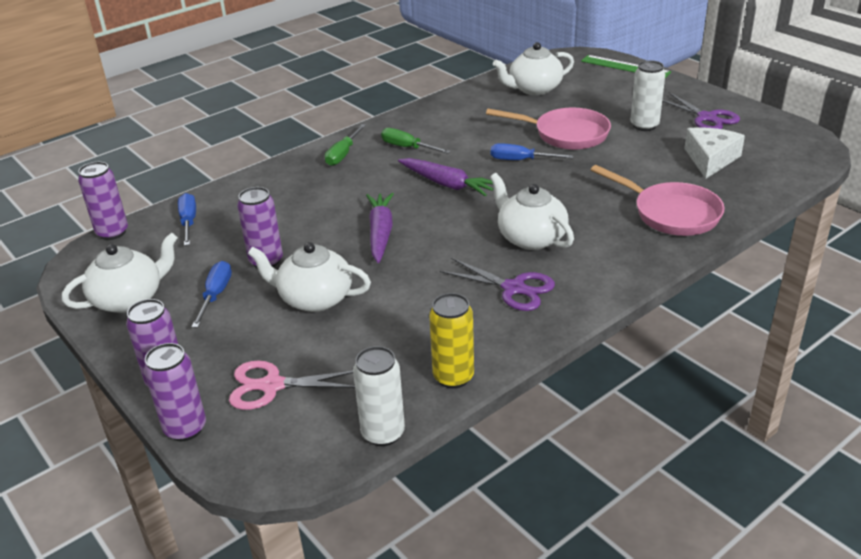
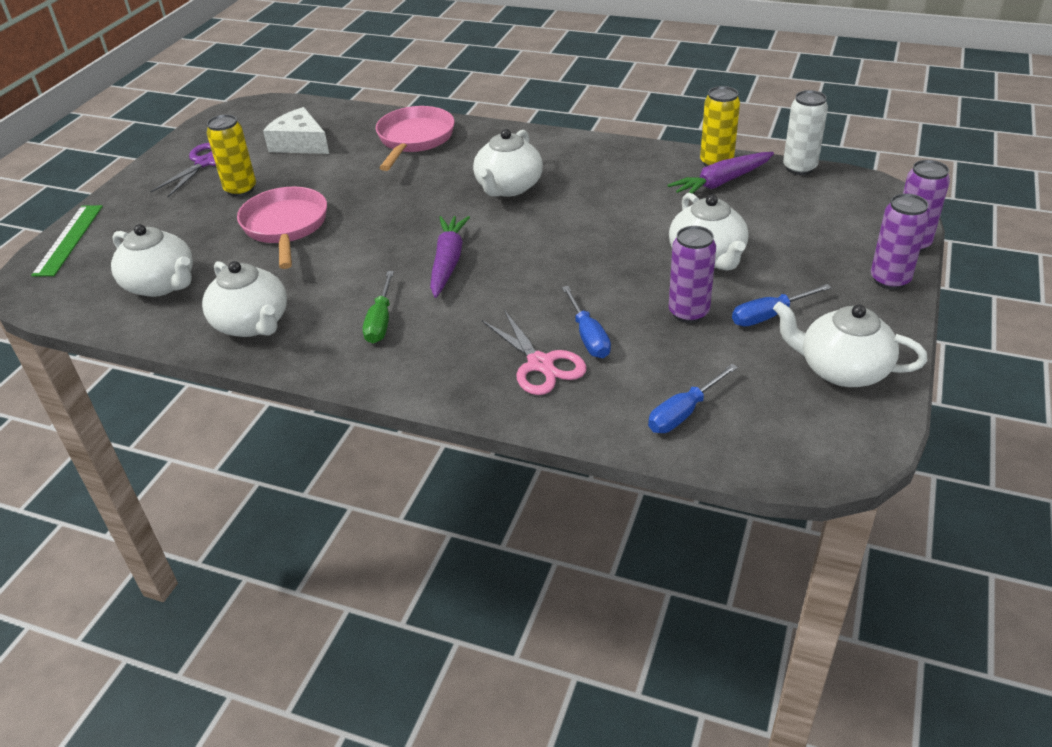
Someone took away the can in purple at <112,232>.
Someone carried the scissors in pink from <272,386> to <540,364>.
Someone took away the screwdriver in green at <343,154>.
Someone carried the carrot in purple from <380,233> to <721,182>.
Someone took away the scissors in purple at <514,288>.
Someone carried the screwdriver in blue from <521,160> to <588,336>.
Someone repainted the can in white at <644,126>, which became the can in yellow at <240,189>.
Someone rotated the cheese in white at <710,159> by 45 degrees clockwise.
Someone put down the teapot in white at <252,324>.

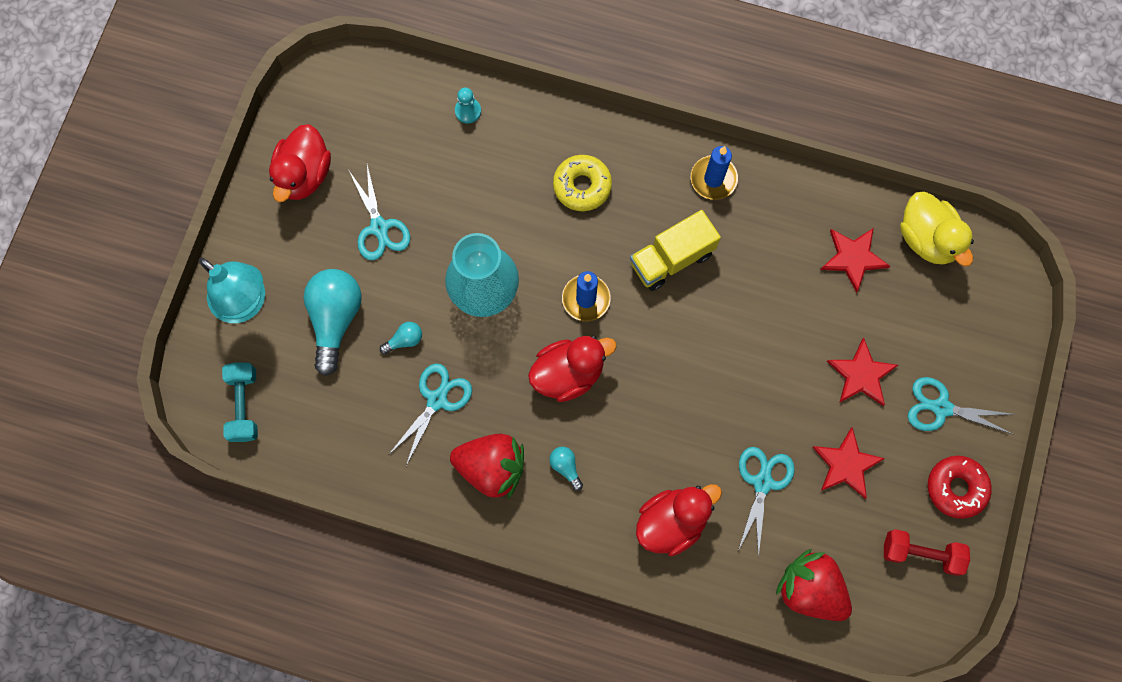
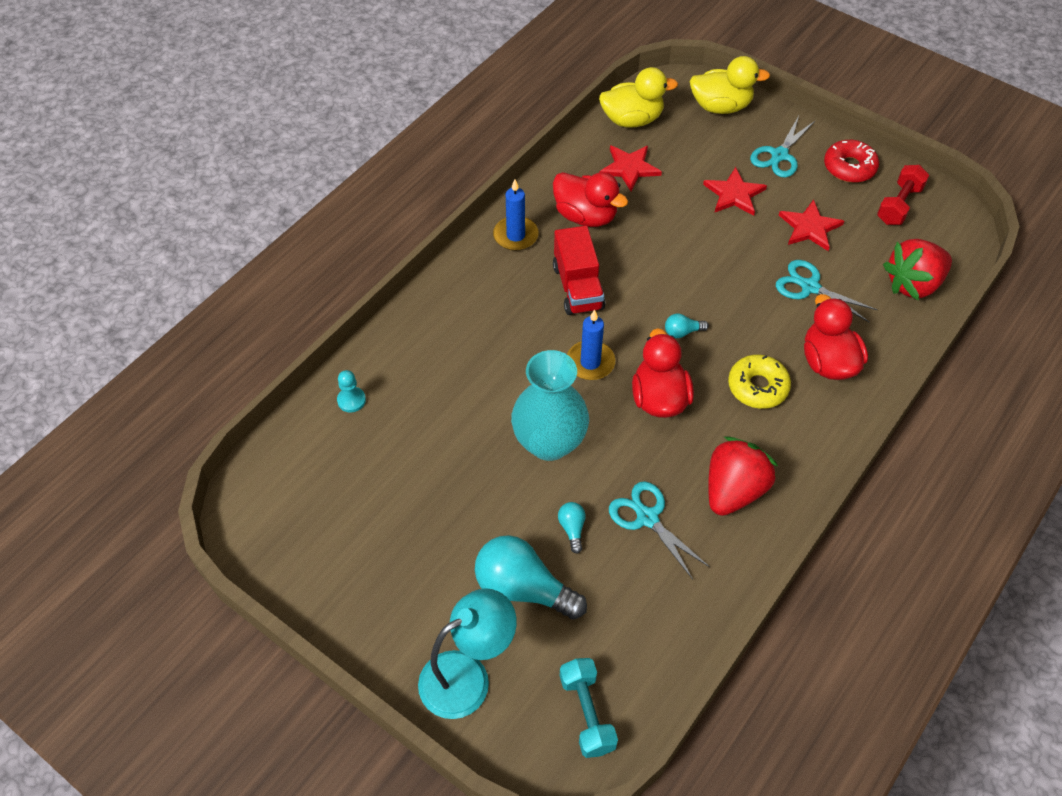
Someone rotated the dumbbell in turquoise at <244,405> by 60 degrees clockwise.
Someone carried the duck in red from <304,175> to <586,216>.
Someone took away the scissors in turquoise at <379,227>.
Someone carried the light bulb in turquoise from <566,467> to <682,332>.
Someone carried the donut in yellow from <582,186> to <757,387>.
Someone repainted the truck in yellow at <671,258>, which became the truck in red at <578,287>.
Someone put down the duck in yellow at <720,106>.

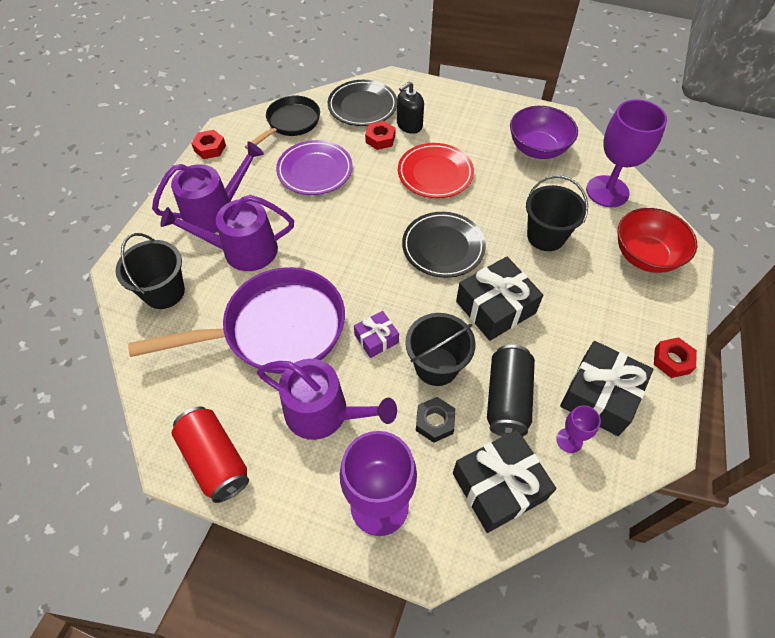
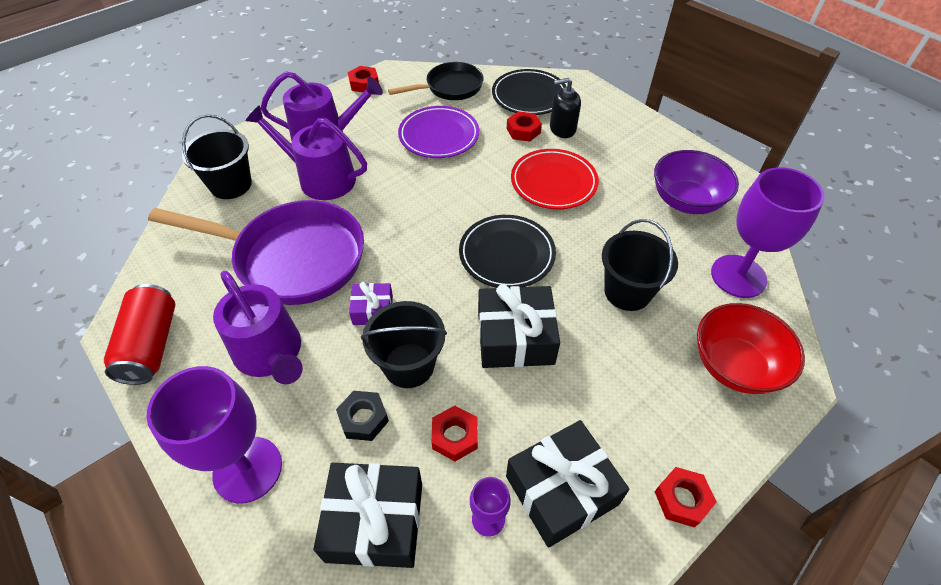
Someone swapped the can in black at <507,398> for the nut in red at <455,436>.

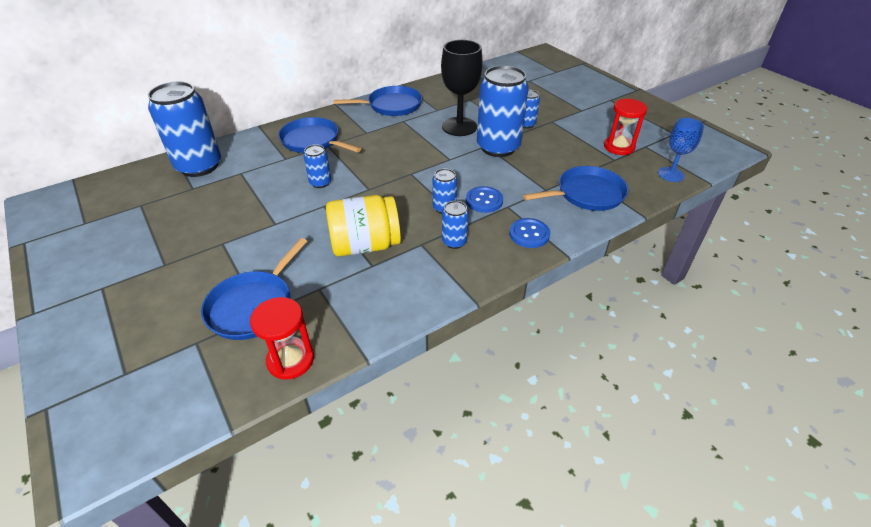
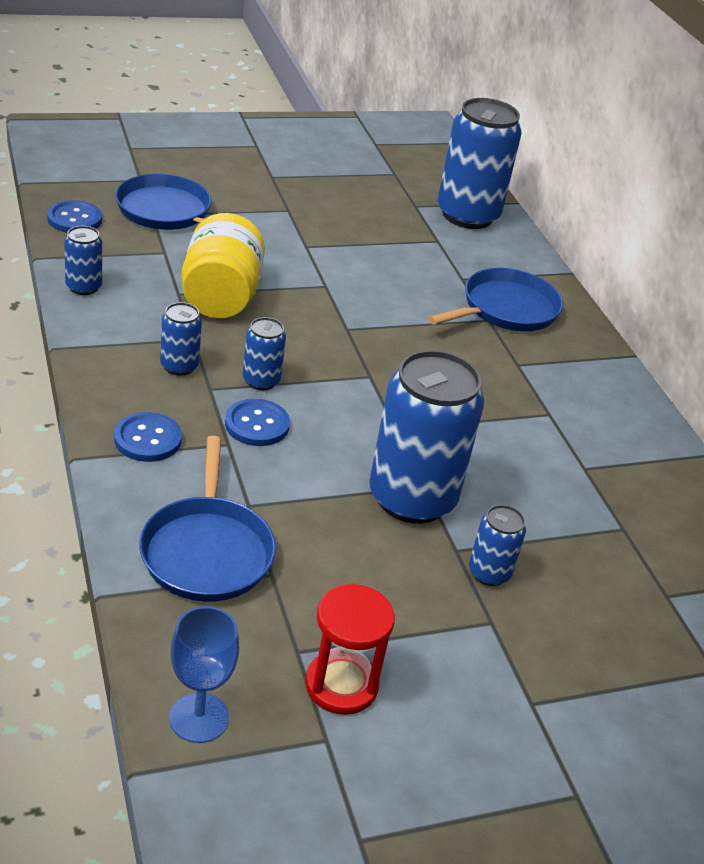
Someone swapped the hourglass in red at <290,360> for the button in blue at <74,219>.
Someone carried the can in blue from <320,183> to <83,287>.
Someone took away the pan in blue at <392,105>.
Someone took away the goblet in black at <459,127>.

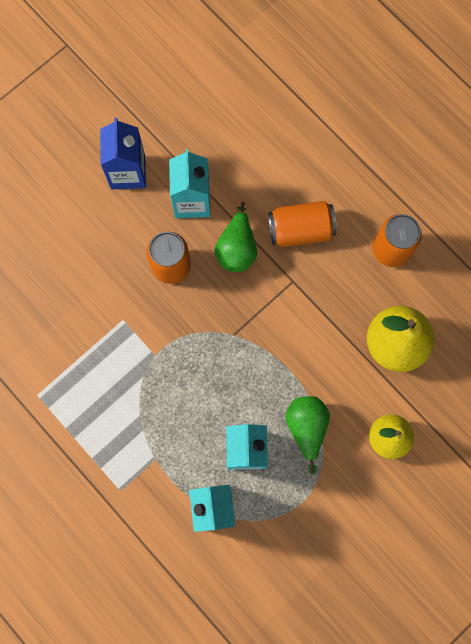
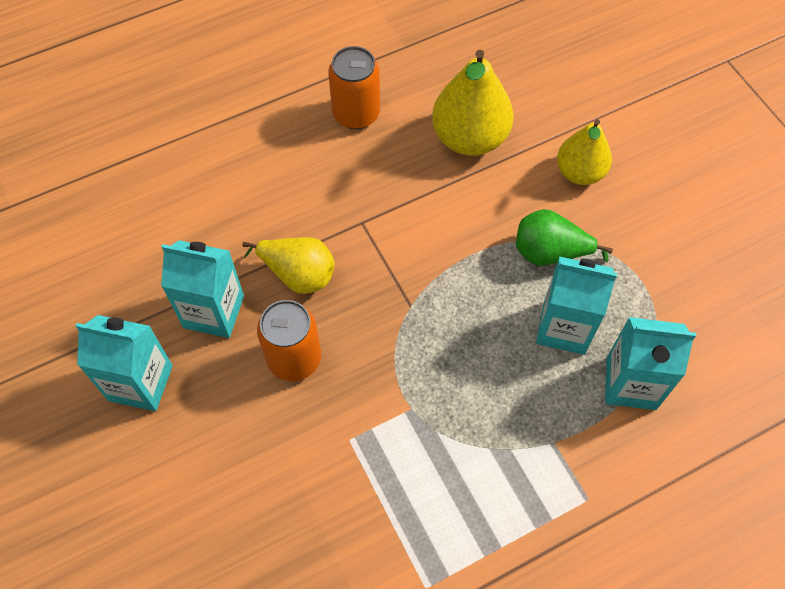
Someone repainted the carton in blue at <128,172>, which became the carton in turquoise at <140,383>.
Someone repainted the pear in green at <236,248>, which became the pear in yellow at <298,274>.
Someone took away the can in orange at <300,230>.

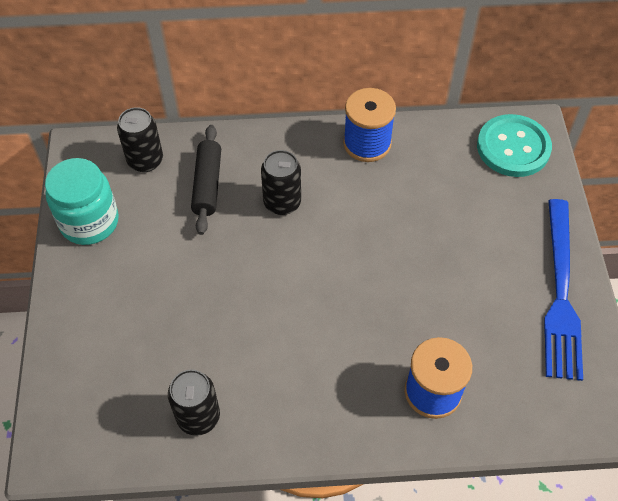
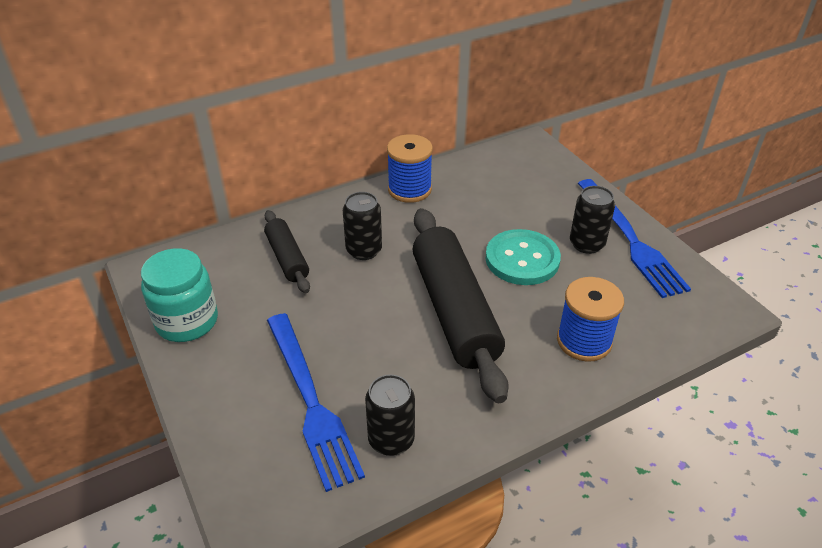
Someone carried the can in black from <145,160> to <586,244>.
Someone carried the button in turquoise from <513,147> to <522,259>.
Someone put down the fork in blue at <310,401>.
Someone put down the rolling pin in black at <454,311>.

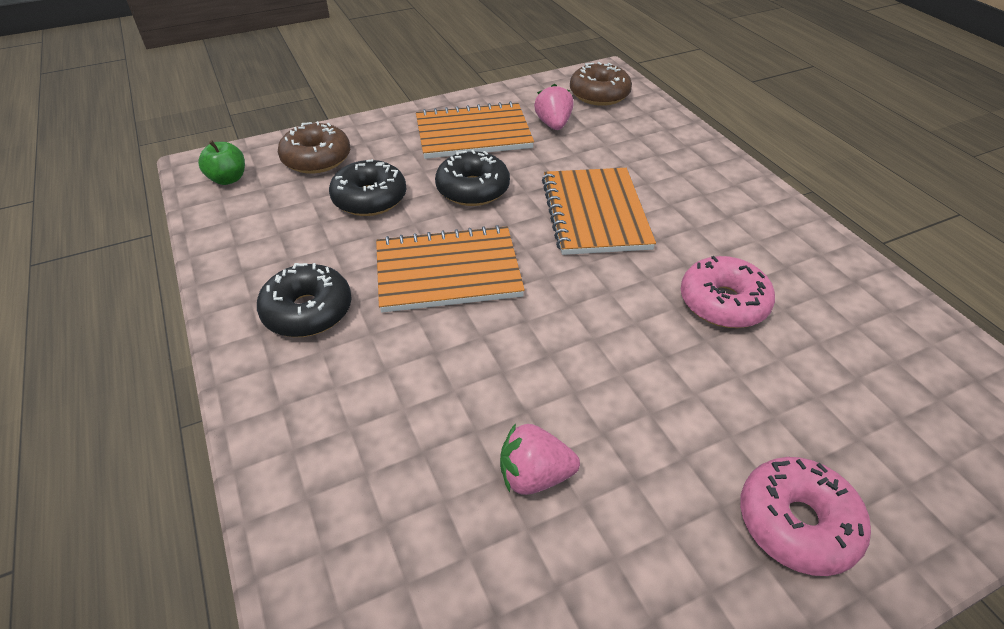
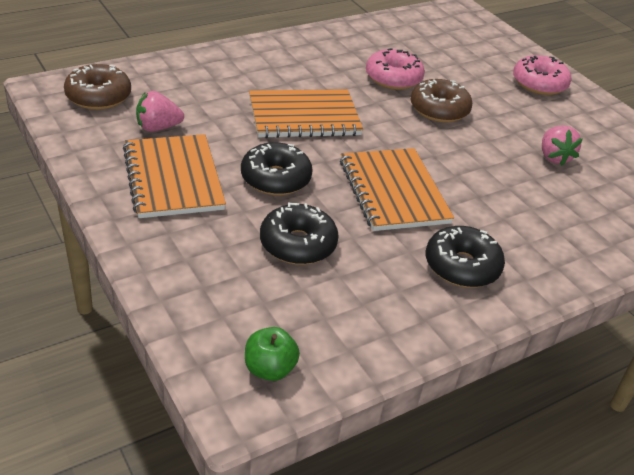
Someone carried the donut in brown from <316,159> to <439,110>.

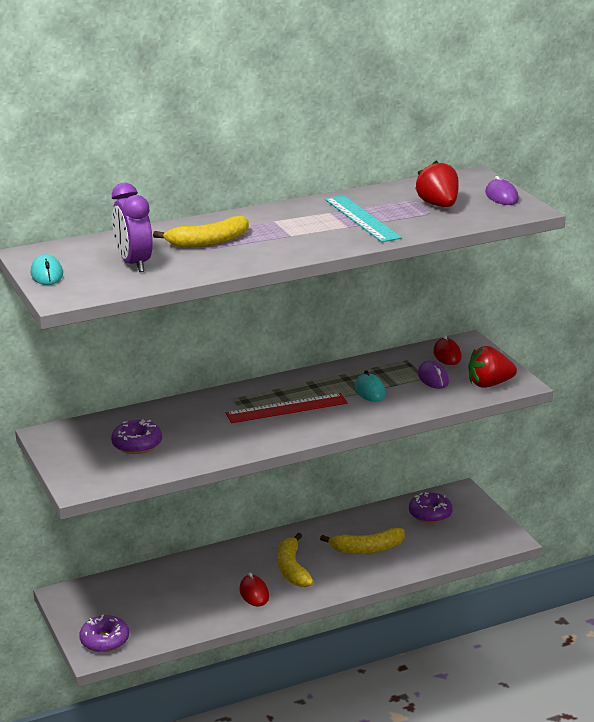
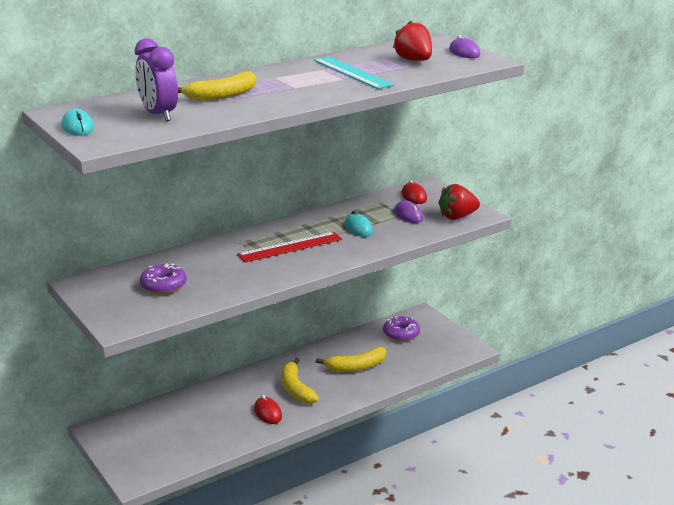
Someone took away the donut in purple at <104,640>.

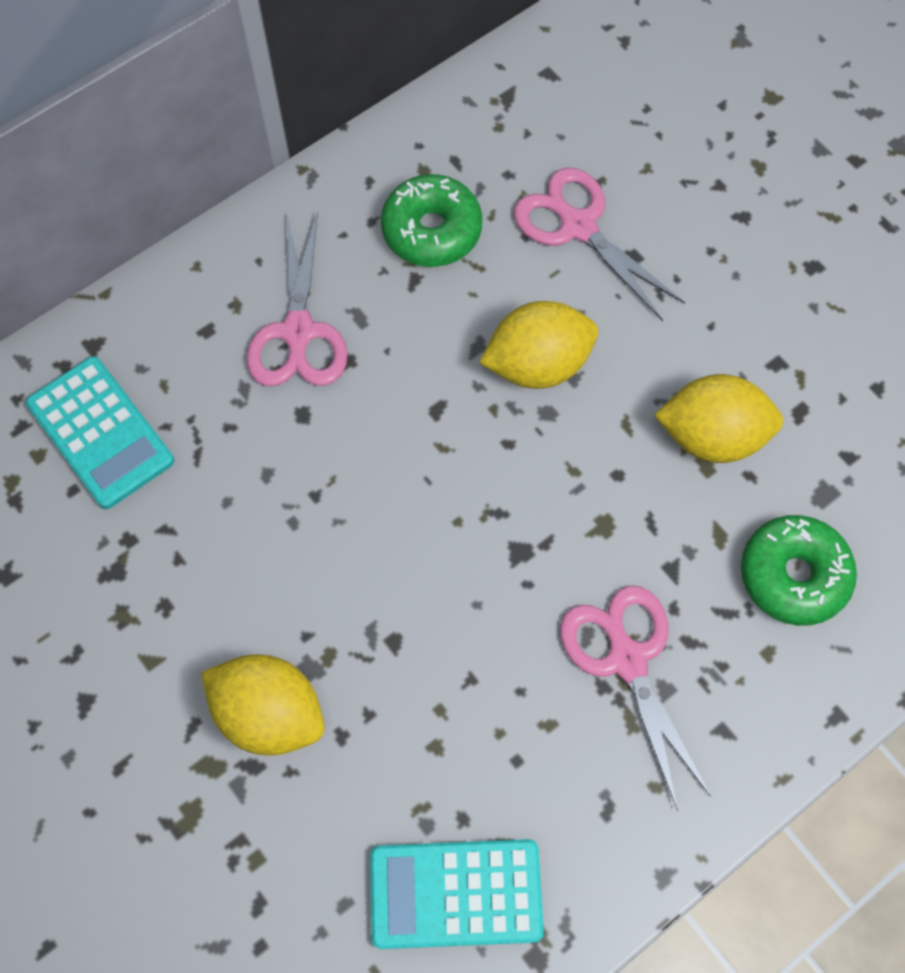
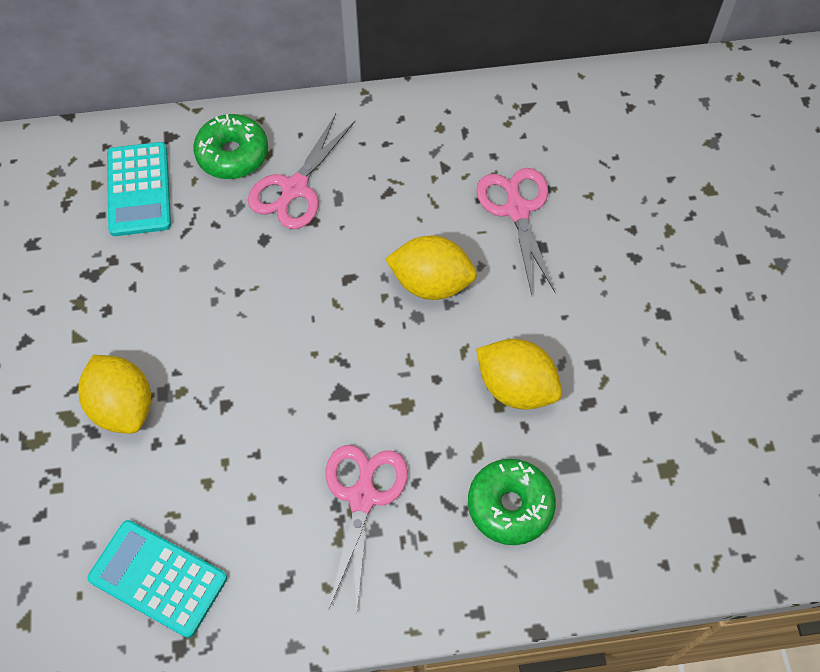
Someone carried the donut in green from <431,230> to <232,154>.

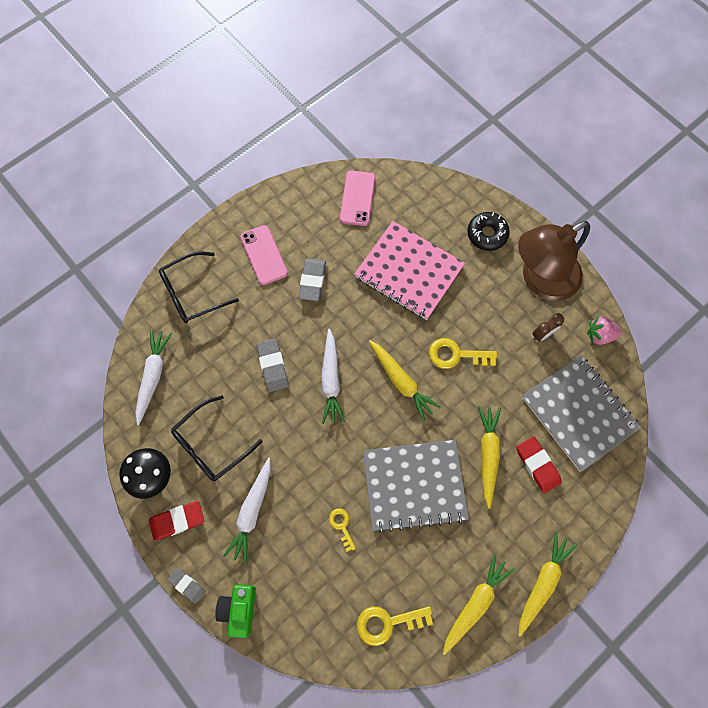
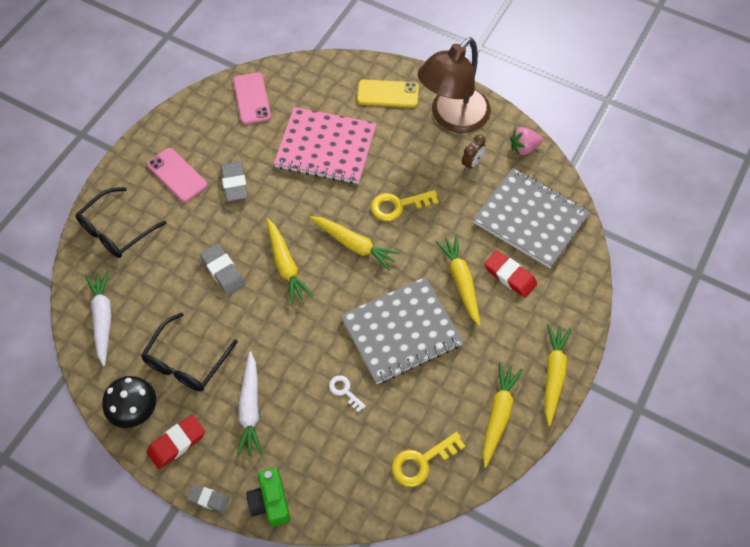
Someone repainted the carrot in white at <331,380>, which became the carrot in yellow at <285,265>.
Someone repainted the key in yellow at <341,525>, which became the key in white at <344,391>.
Someone swapped the donut in black at <487,234> for the phone in yellow at <388,94>.

